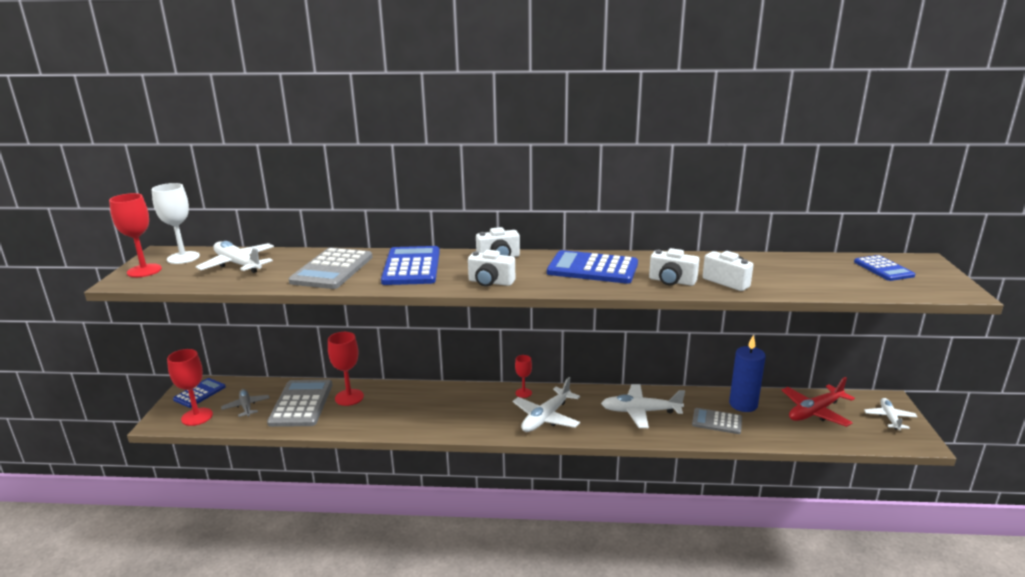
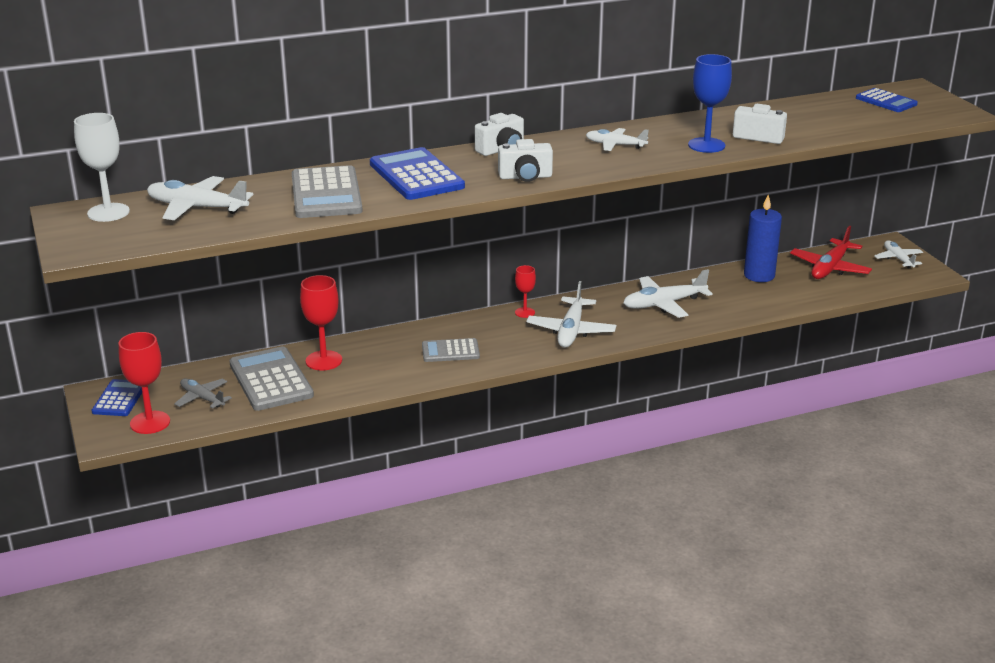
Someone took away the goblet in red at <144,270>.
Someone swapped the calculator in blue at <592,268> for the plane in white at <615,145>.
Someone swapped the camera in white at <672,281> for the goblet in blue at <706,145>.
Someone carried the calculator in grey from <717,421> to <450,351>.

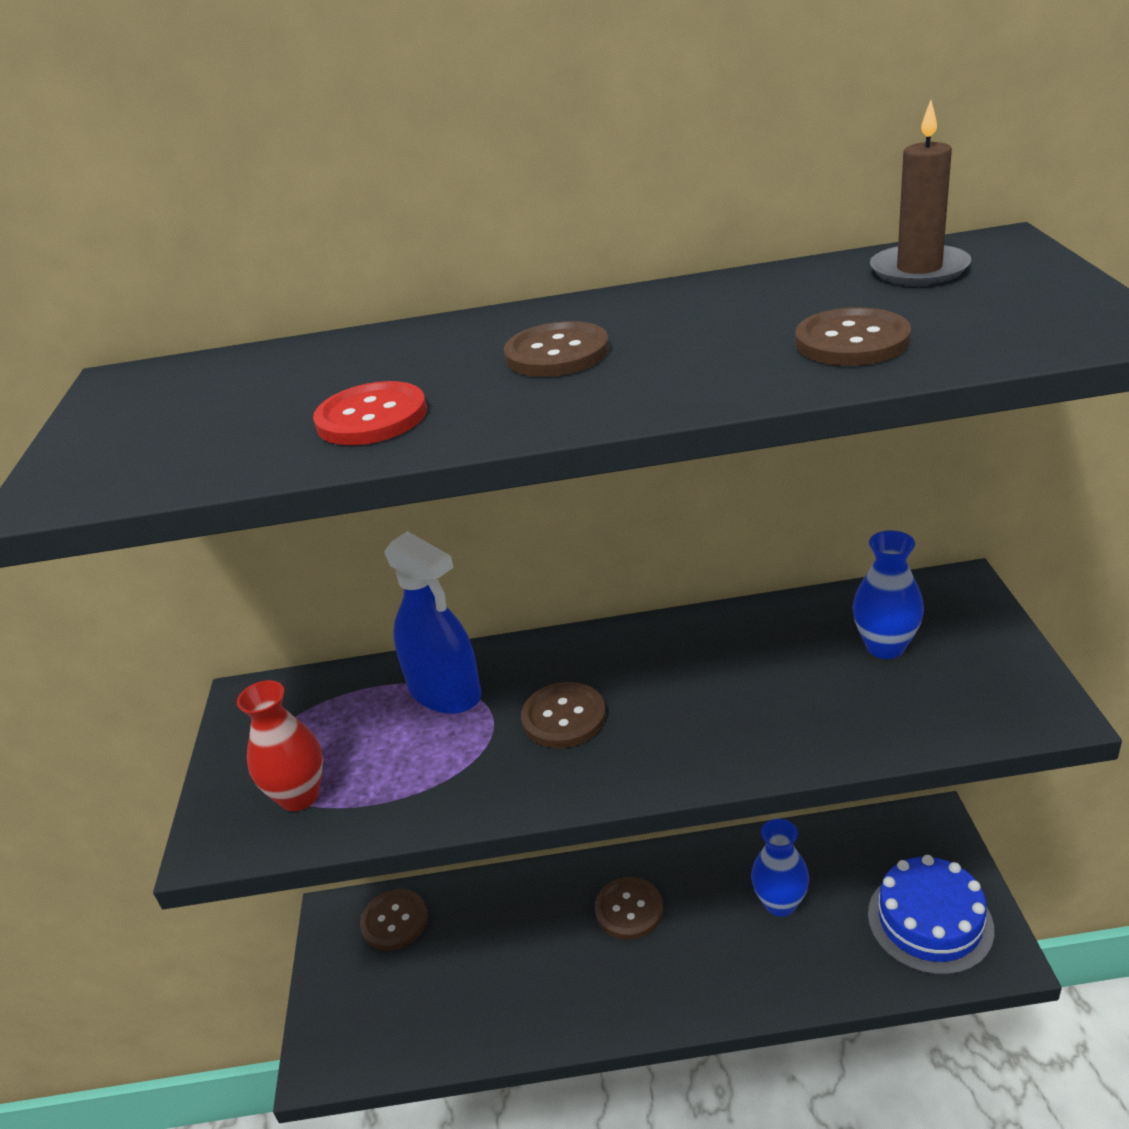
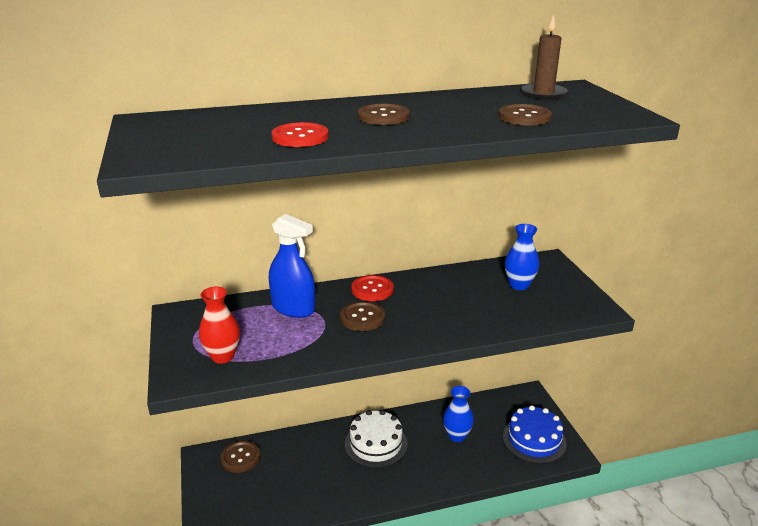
Someone swapped the button in brown at <629,910> for the cake in white at <376,444>.
Someone put down the button in red at <372,289>.

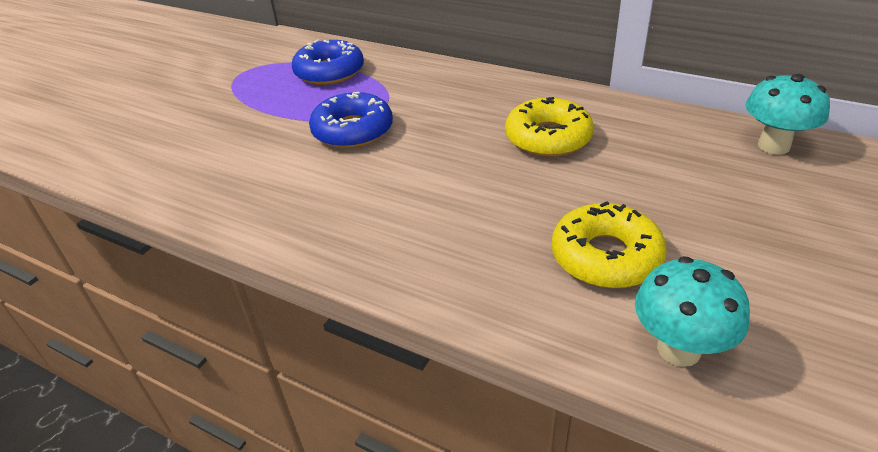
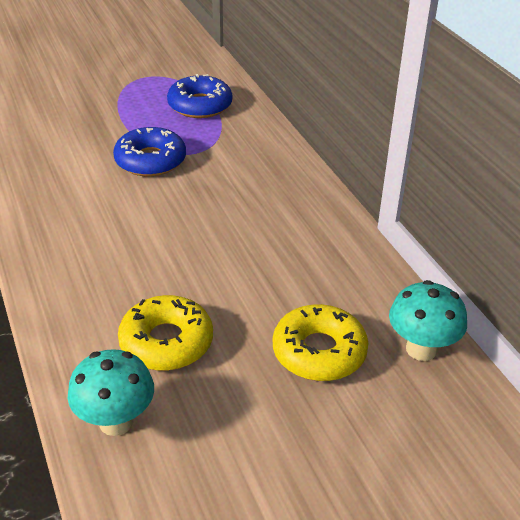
Someone carried the donut in yellow from <548,138> to <319,352>.

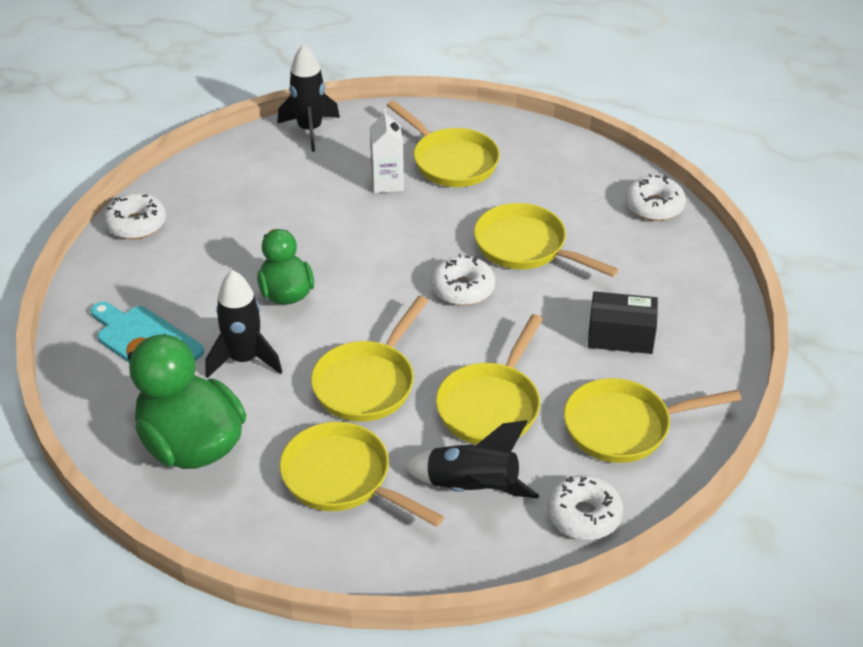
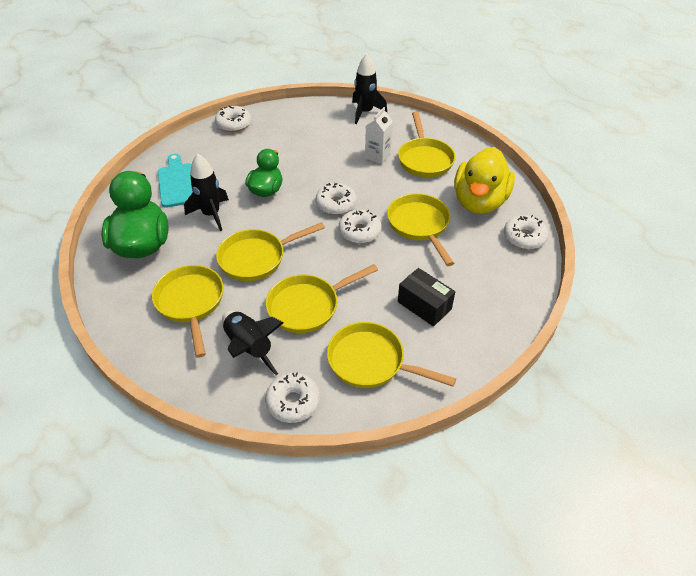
Someone put down the donut in white at <336,204>.
Someone put down the duck in yellow at <479,202>.

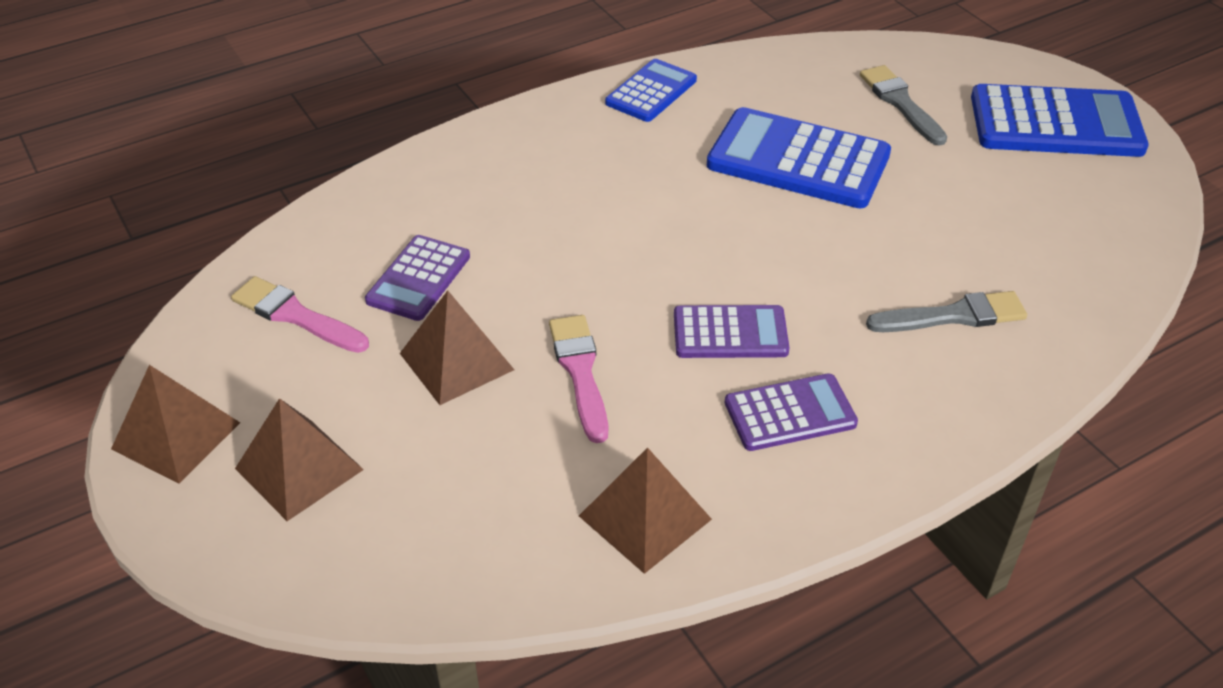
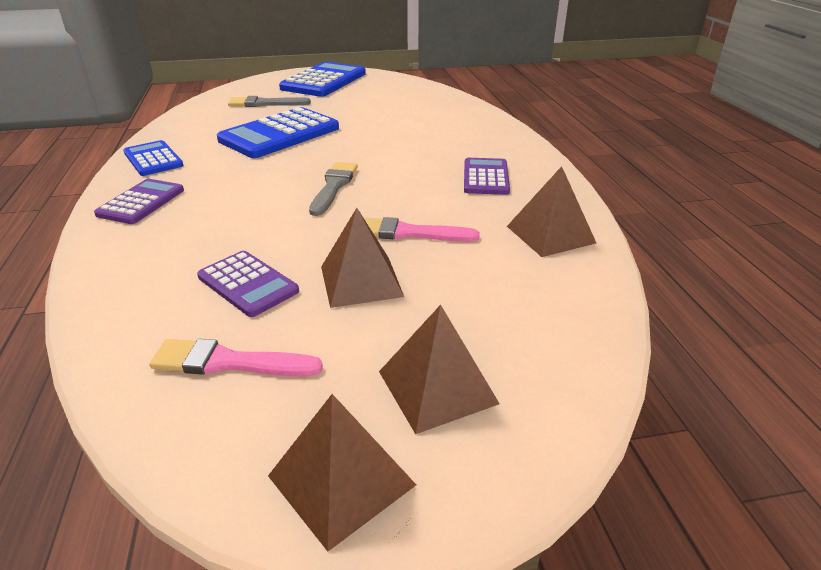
Someone rotated the brush in pink at <296,316> by 45 degrees clockwise.
Someone carried the calculator in purple from <730,333> to <141,202>.
Someone carried the brush in grey from <952,316> to <333,187>.

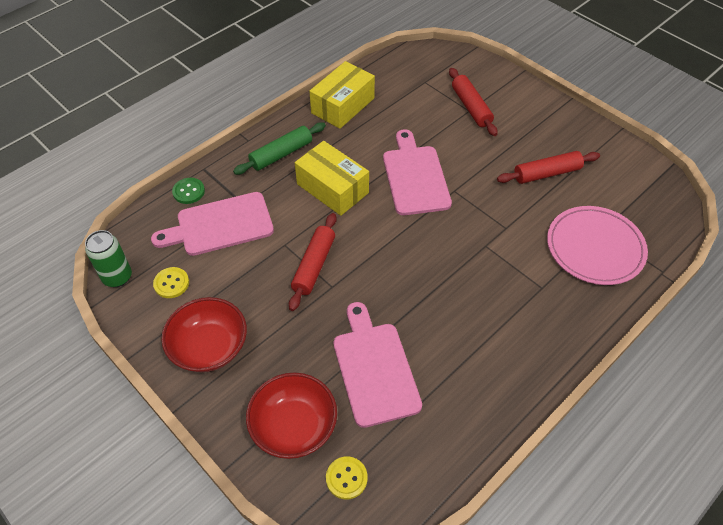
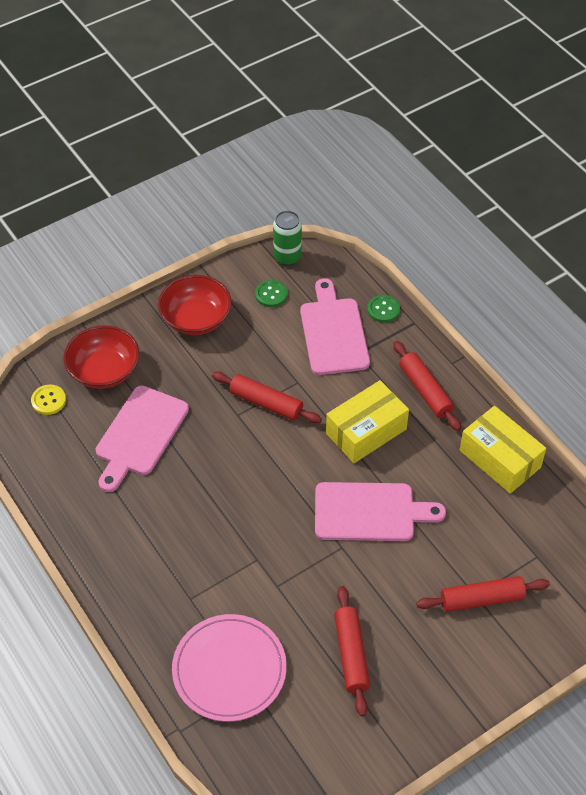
Someone repainted the button in yellow at <171,283>, which became the button in green at <271,294>.
Someone repainted the rolling pin in green at <281,154>, which became the rolling pin in red at <425,391>.
Someone rotated the cutting board in pink at <374,368> by 120 degrees clockwise.

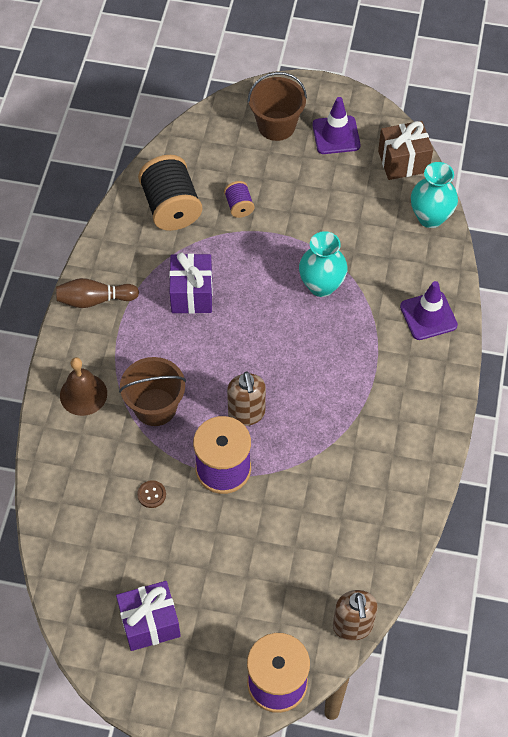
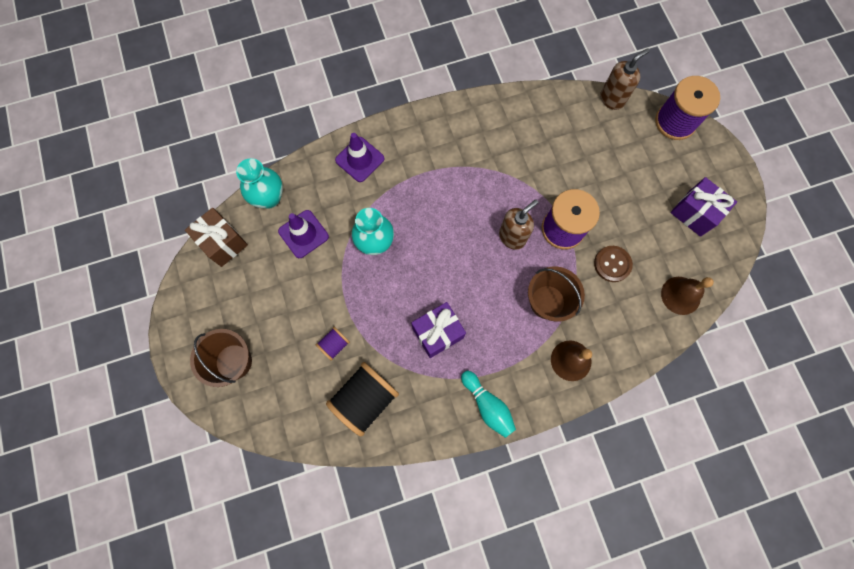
Someone repainted the bowling pin in brown at <94,300>, which became the bowling pin in turquoise at <487,405>.
Someone scaled the button in brown at <151,494> by 1.64.
Someone carried the traffic cone in purple from <336,135> to <303,234>.
Someone put down the bell in brown at <680,295>.

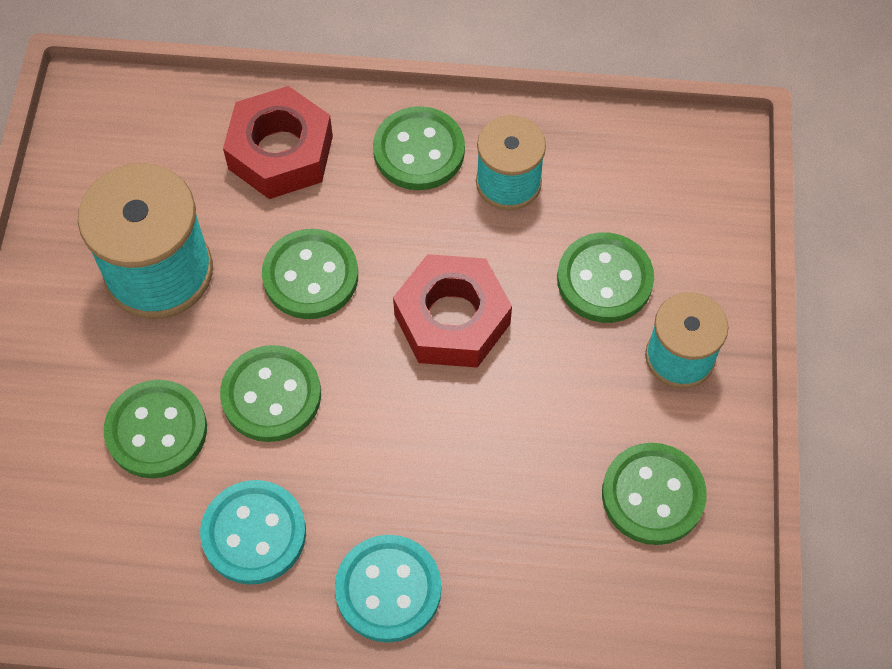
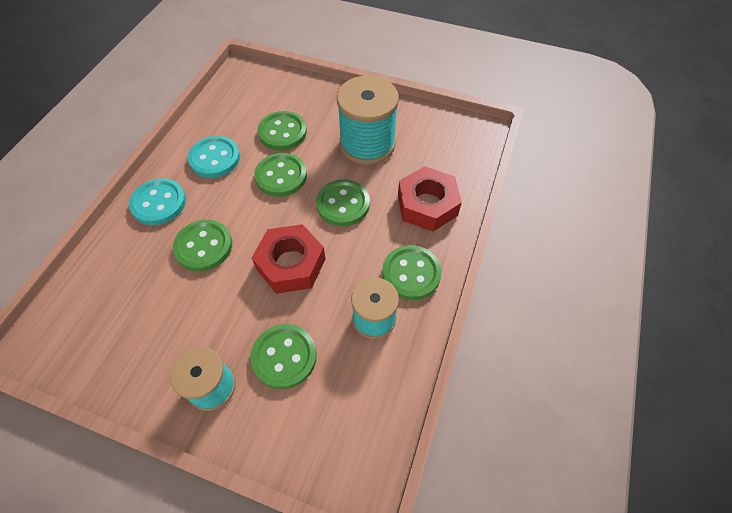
Someone carried the button in green from <653,495> to <204,246>.

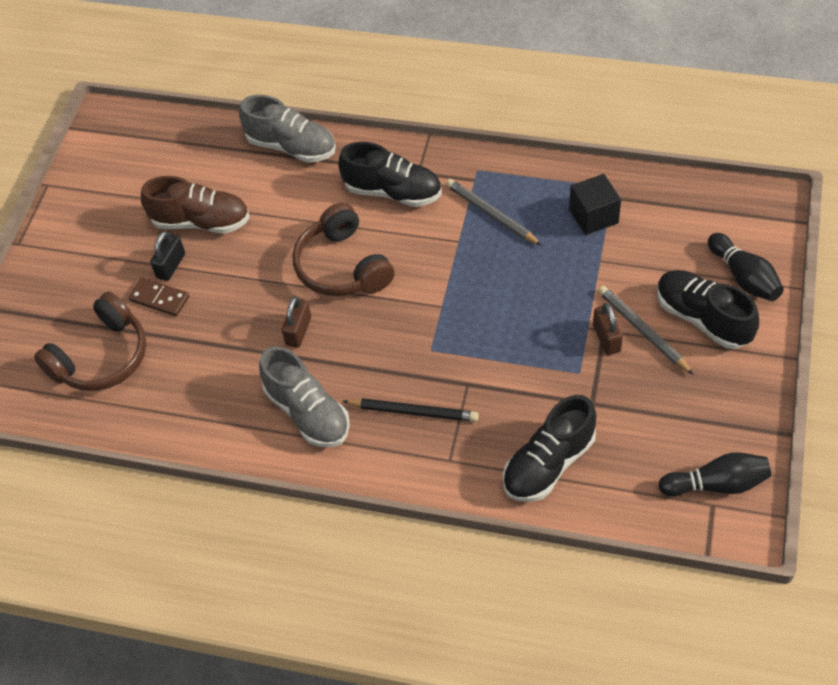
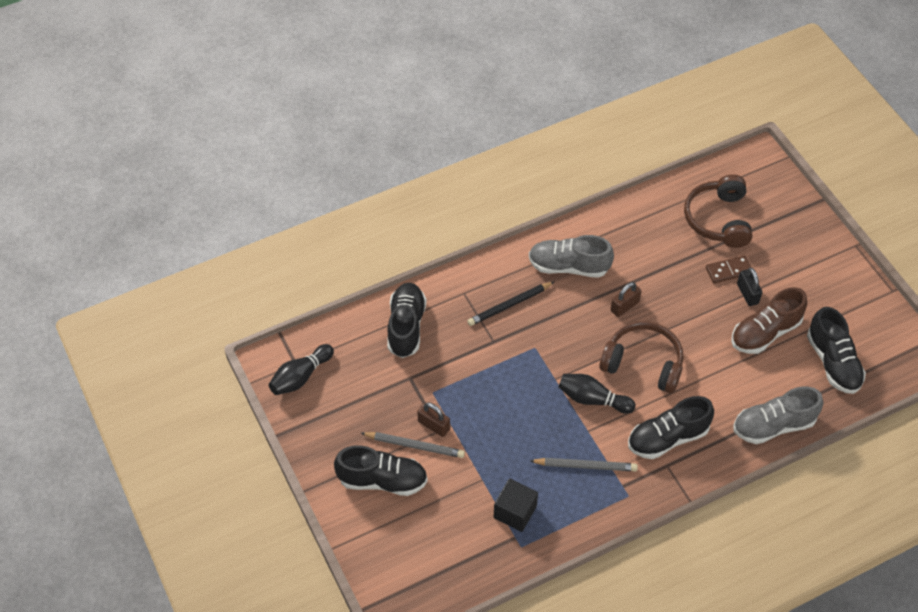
Someone rotated the padlock in brown at <298,331> by 75 degrees clockwise.
Someone carried the bowling pin in black from <744,277> to <592,399>.
Someone put down the shoe in black at <833,362>.

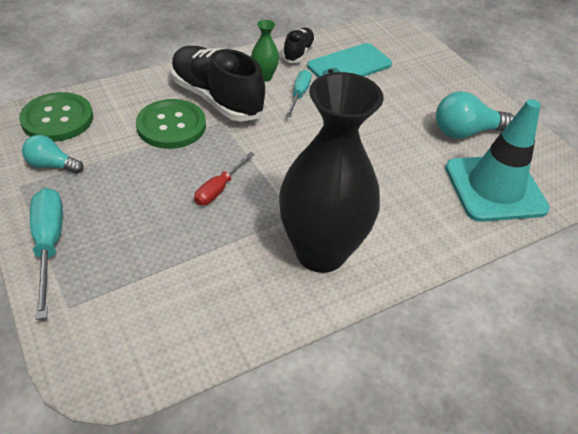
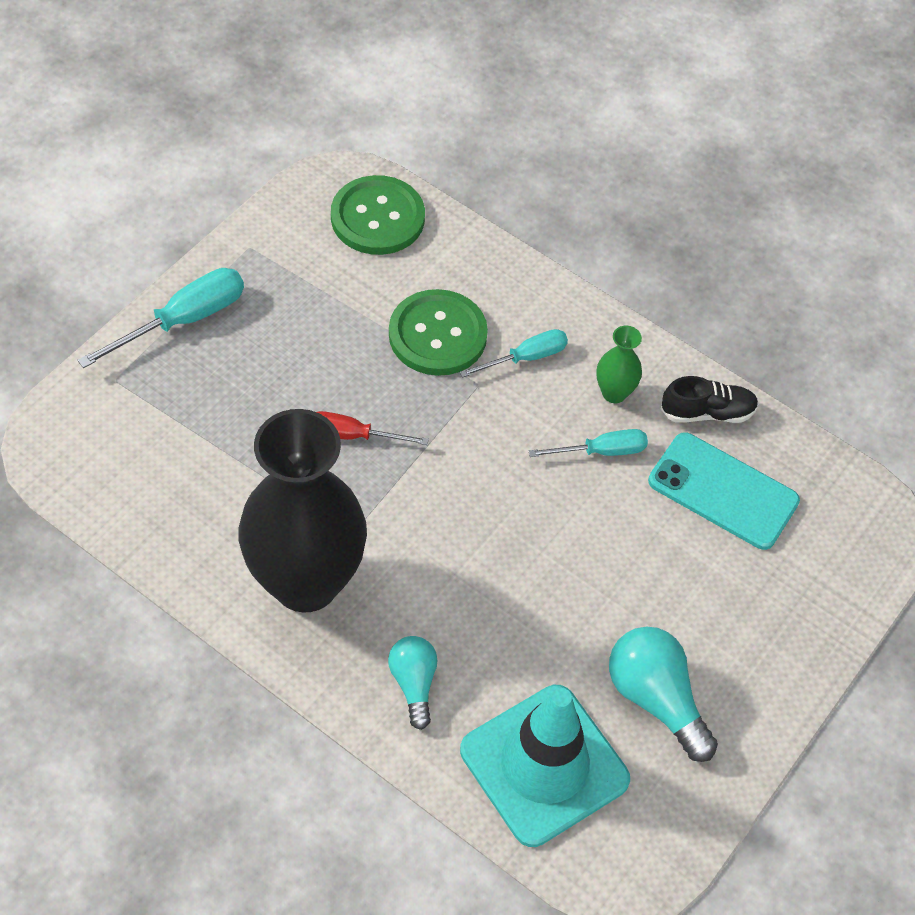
Someone carried the light bulb in turquoise from <52,165> to <414,683>.
Someone swapped the shoe in black at <216,98> for the screwdriver in turquoise at <526,358>.

